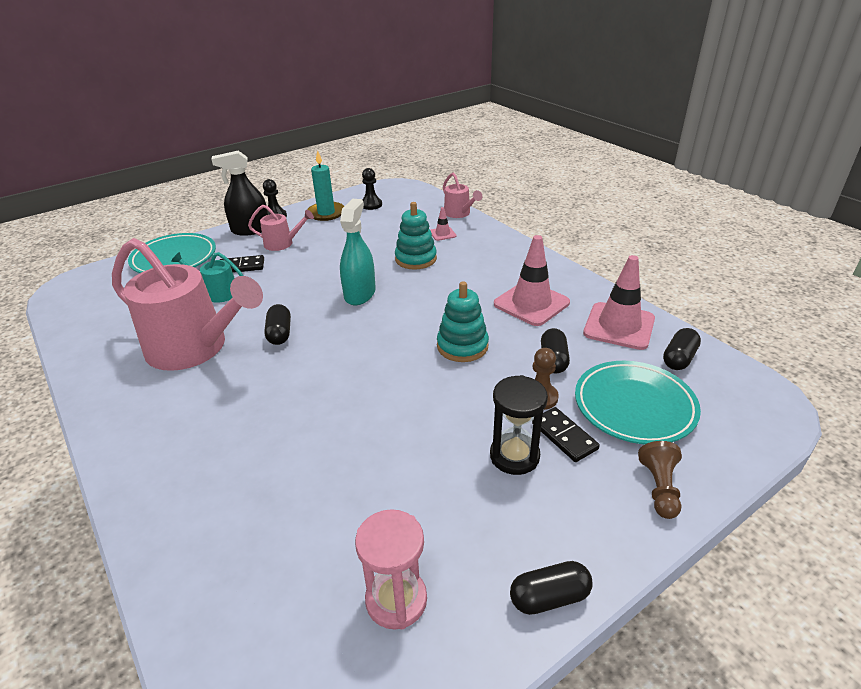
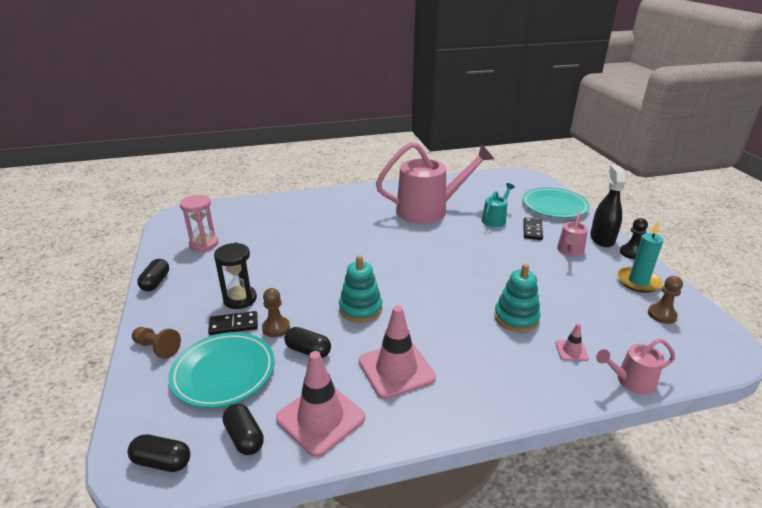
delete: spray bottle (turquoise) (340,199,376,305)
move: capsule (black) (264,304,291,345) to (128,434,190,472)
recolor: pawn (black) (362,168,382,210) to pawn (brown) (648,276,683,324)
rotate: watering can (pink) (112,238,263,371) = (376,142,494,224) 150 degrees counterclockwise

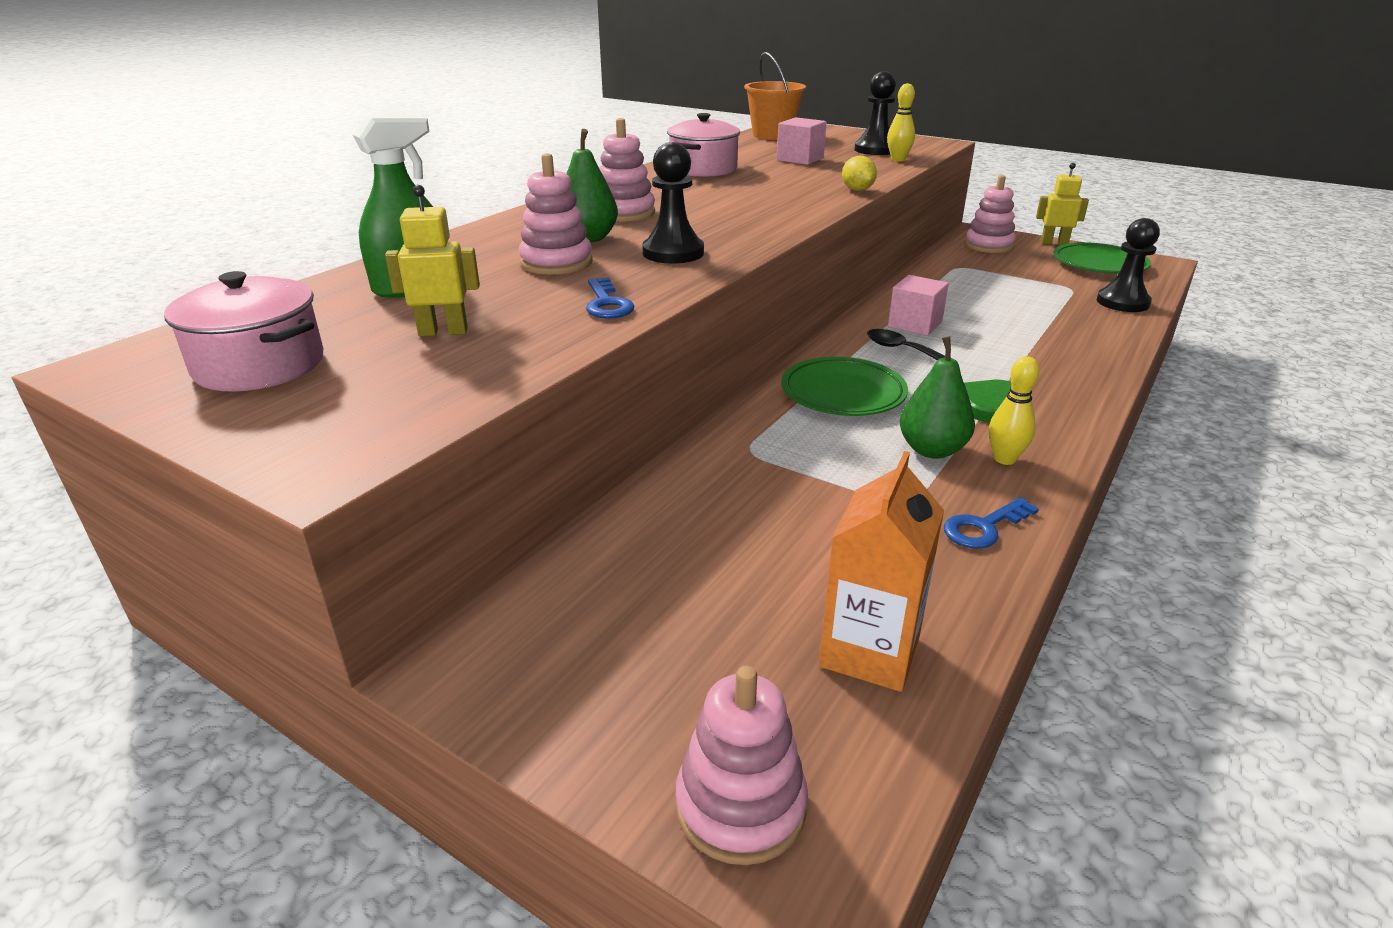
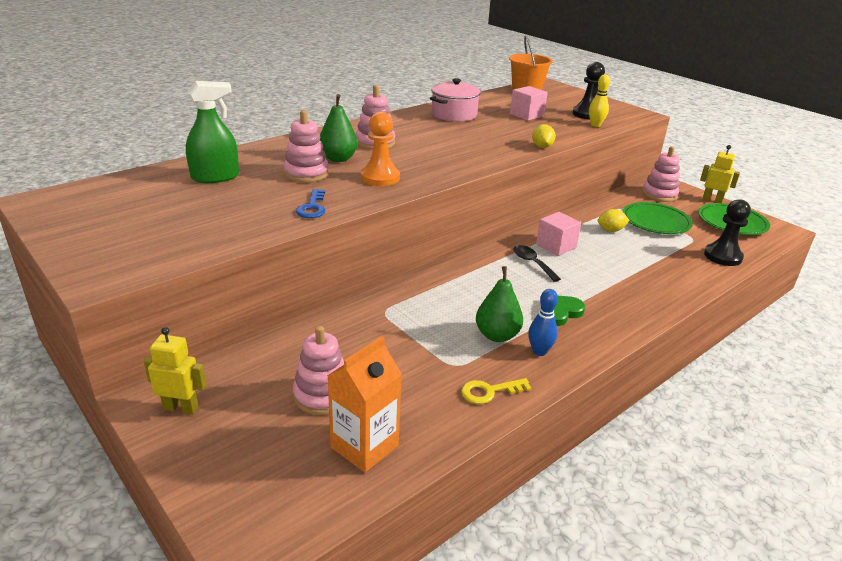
delete: pot (pink) (164,271,323,392)
insert: lemon (yellow) (598,209,630,232)
move: robot (yellow) (385,185,480,337) to (144,327,206,414); plate (green) (781,357,908,416) to (622,202,693,234); stacking toy (pink) (676,666,808,865) to (293,326,344,415)
recolor: pawn (black) (642,142,704,264) to pawn (orange) (361,112,400,186); bowling pin (yellow) (989,356,1040,465) to bowling pin (blue) (528,289,558,356); key (blue) (944,497,1039,549) to key (yellow) (461,378,532,404)

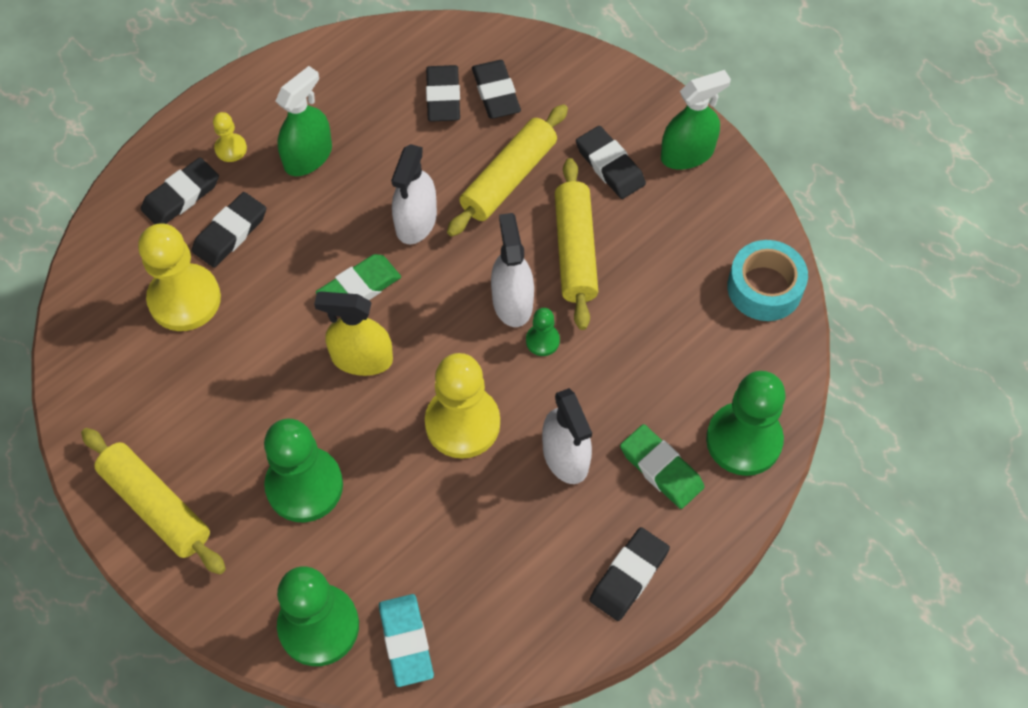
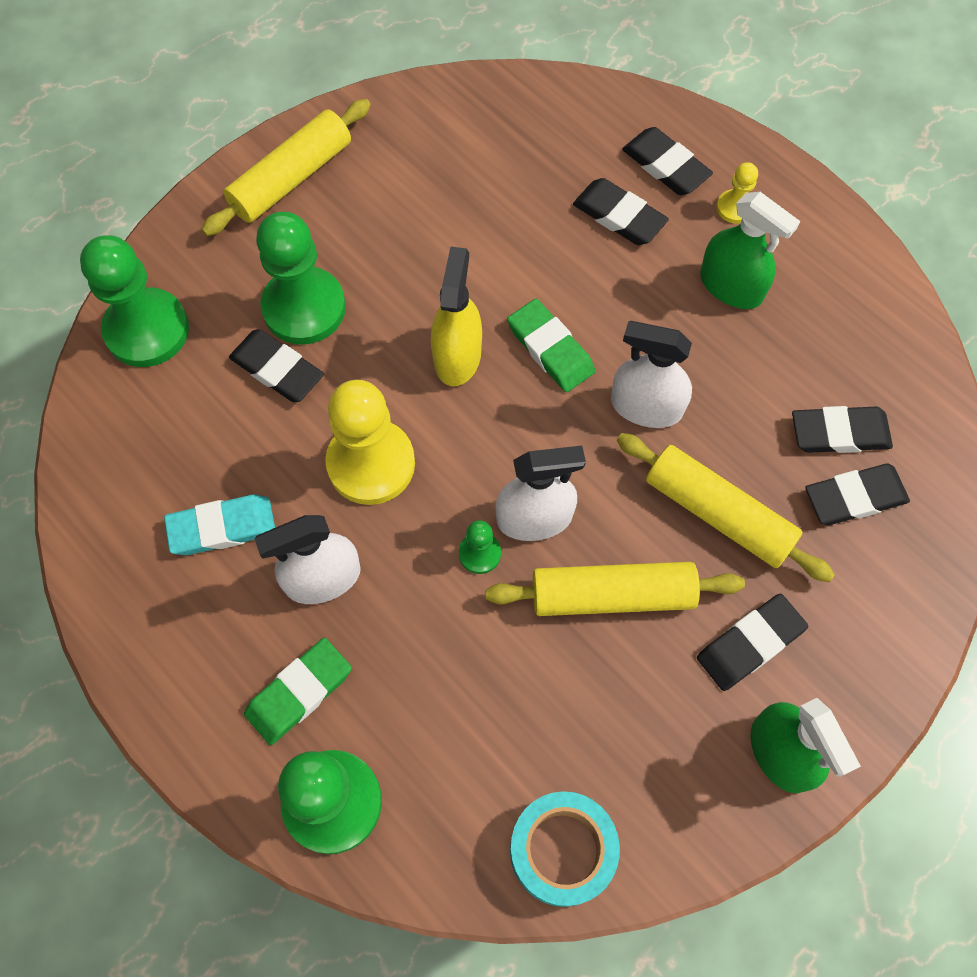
delete: pawn (yellow) (138,224,221,331)
move: eraser (black) (589,527,670,621) to (229,329,324,402); eraser (turquoise) (379,594,434,687) to (164,495,275,555)

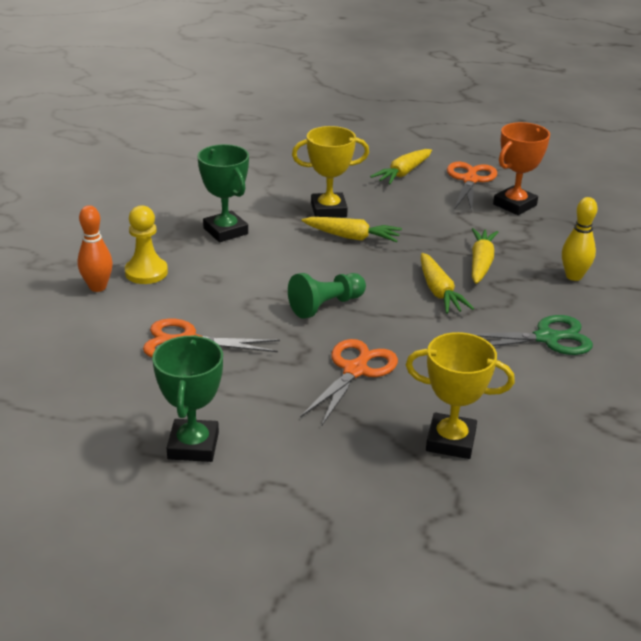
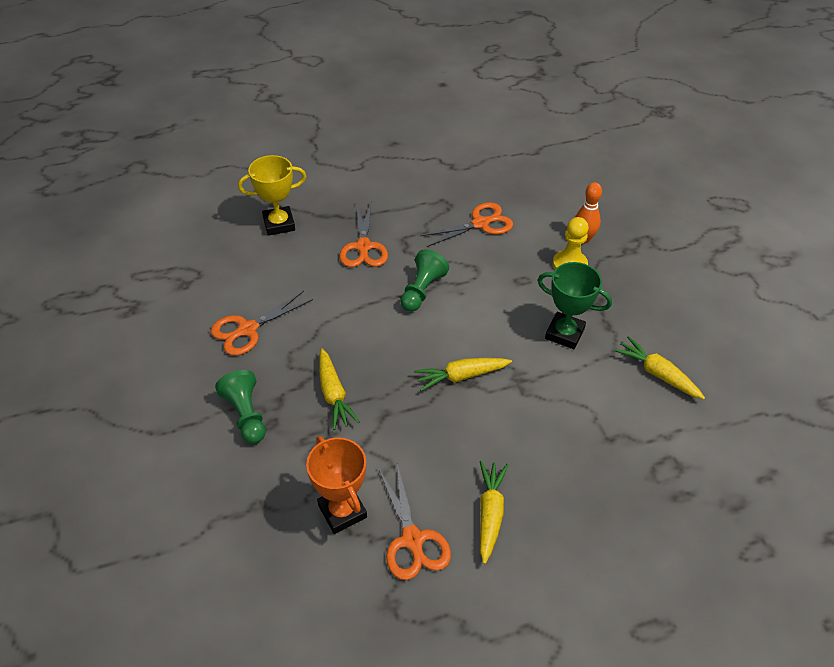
delete: trophy (yellow) (292,126,369,218); trophy (green) (152,335,223,462)
move: carrot (yellow) (421,253,474,314) to (614,336,705,399)
replace: bowling pin (yellow) (562,197,597,281) to pawn (green) (215,370,266,444)
recolor: scissors (green) (473,315,593,355) to scissors (orange) (210,291,313,356)
rotate: trophy (orange) (493,122,550,215) = (306,436,367,534) 45 degrees counterclockwise

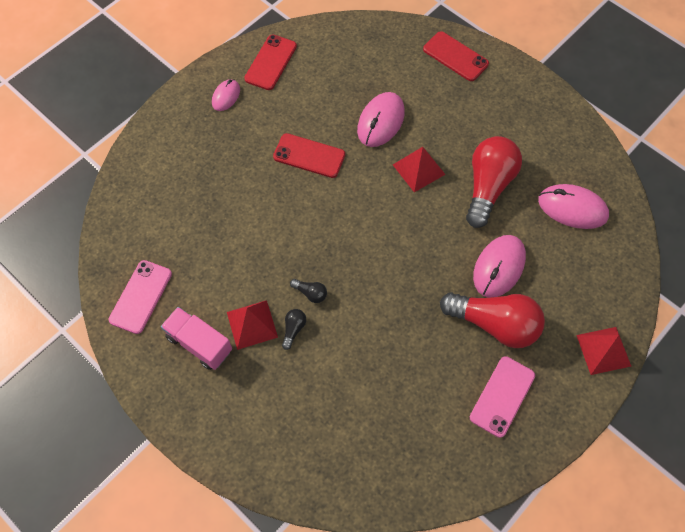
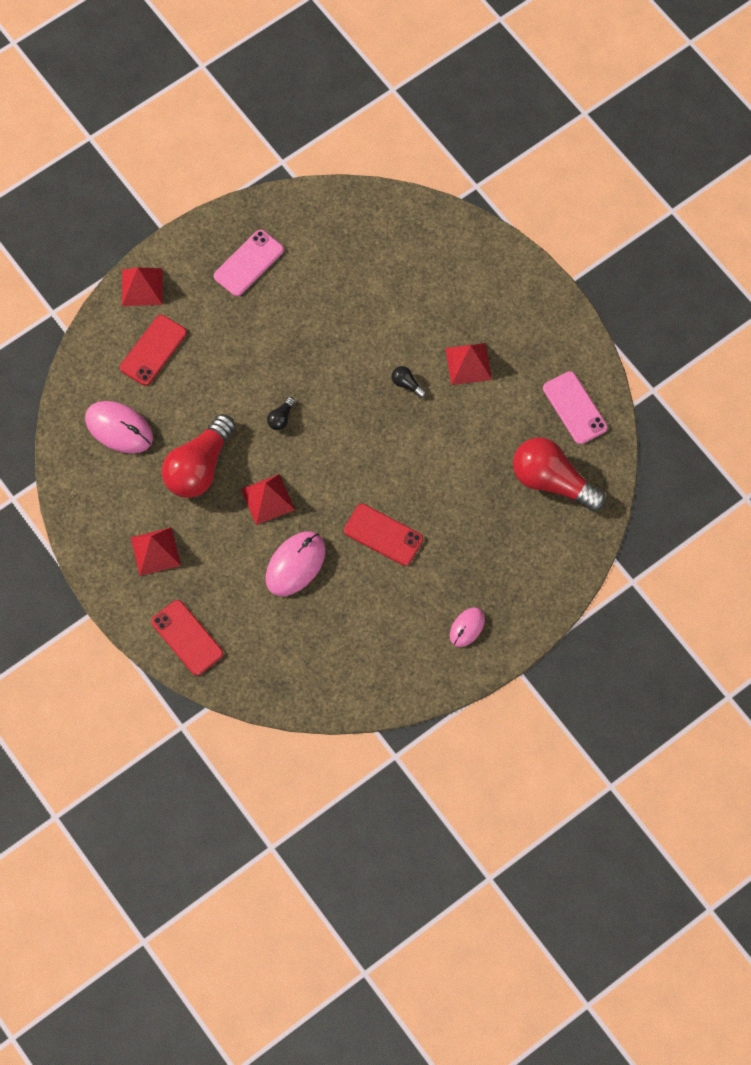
delete: mouse (pink) (473,235,526,298); truck (pink) (161,307,232,370)
insert: pyramid (red) (131,527,181,576)
move: phone (red) (244,35,297,90) to (120,315,187,386); light bulb (red) (440,292,545,348) to (513,438,606,512); light bulb (black) (282,309,306,350) to (267,397,295,430)
rotate: phone (pink) (109,260,172,334) = (543,371,608,444) 60 degrees counterclockwise

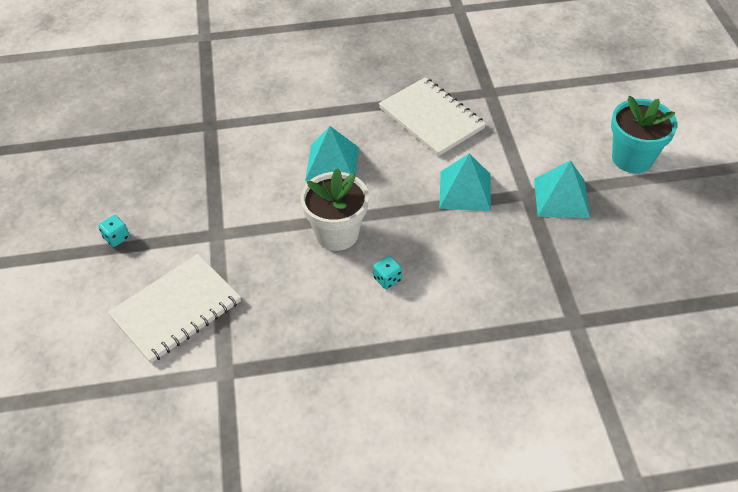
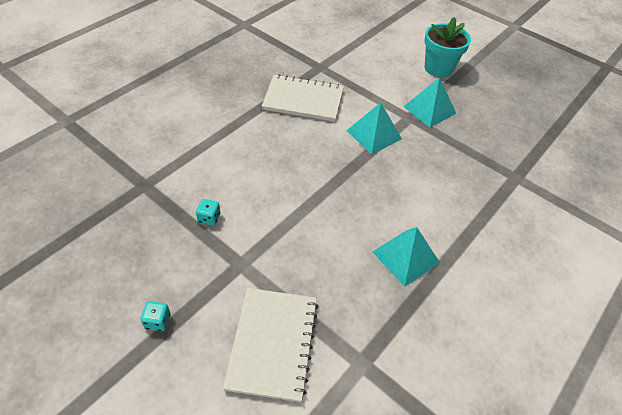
delete: flower pot (white) (301,168,369,251)
move: pyramid (turquoise) (305,126,359,181) to (372,227,440,287); dice (turquoise) (373,256,402,289) to (196,199,220,226)

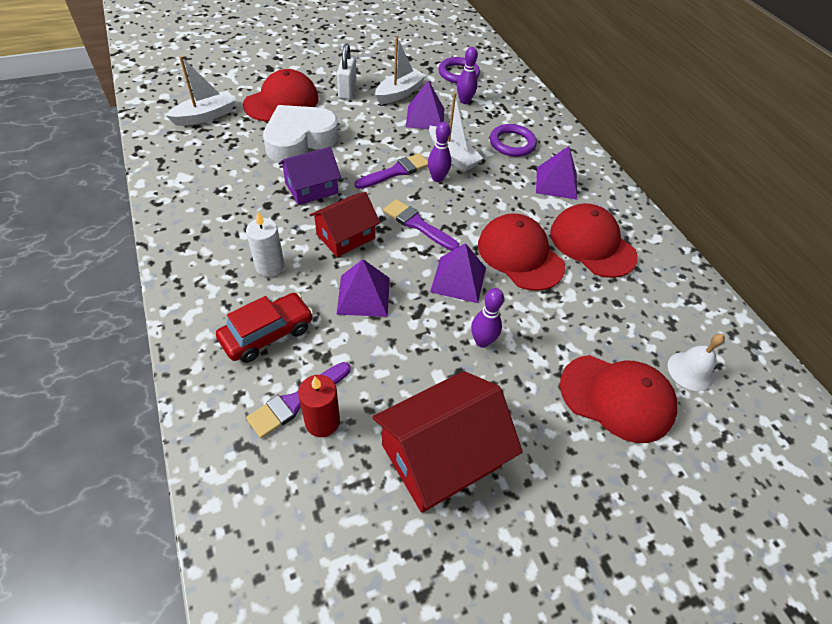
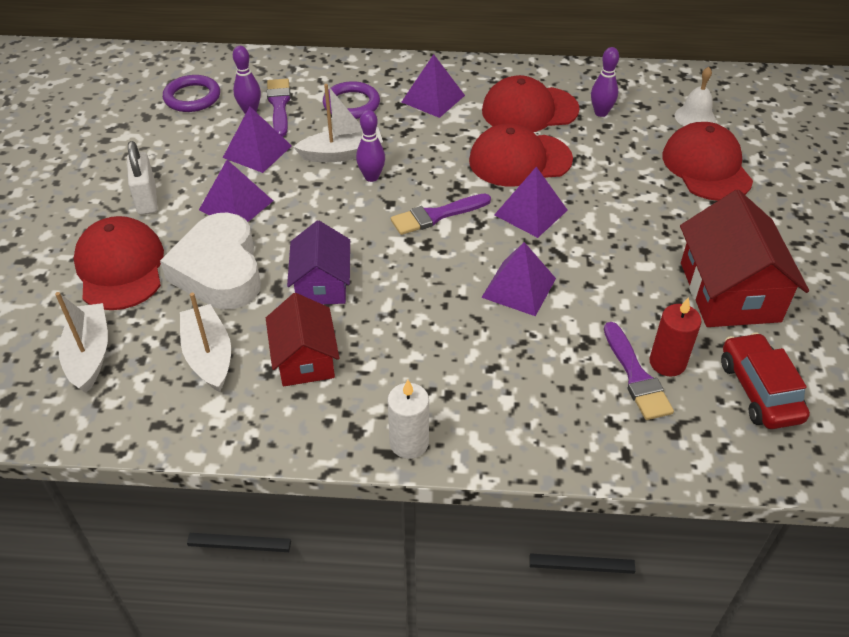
insert: pyramid (purple) (199,160,273,222)
move: boat (white) (375,36,427,104) to (180,293,231,392); brush (purple) (355,153,428,189) to (267,79,291,137); house (red) (310,192,380,257) to (266,293,339,387); candle (white) (246,212,284,277) to (387,380,429,459); bowling pin (purple) (471,288,504,348) to (591,47,619,117); car (red) (216,293,313,363) to (721,332,810,429)
rotate: padlock (white) (337,43,357,99) = (127,141,157,215) 45 degrees clockwise; cap (red) (560,355,677,443) = (662,122,753,201) 60 degrees counterclockwise

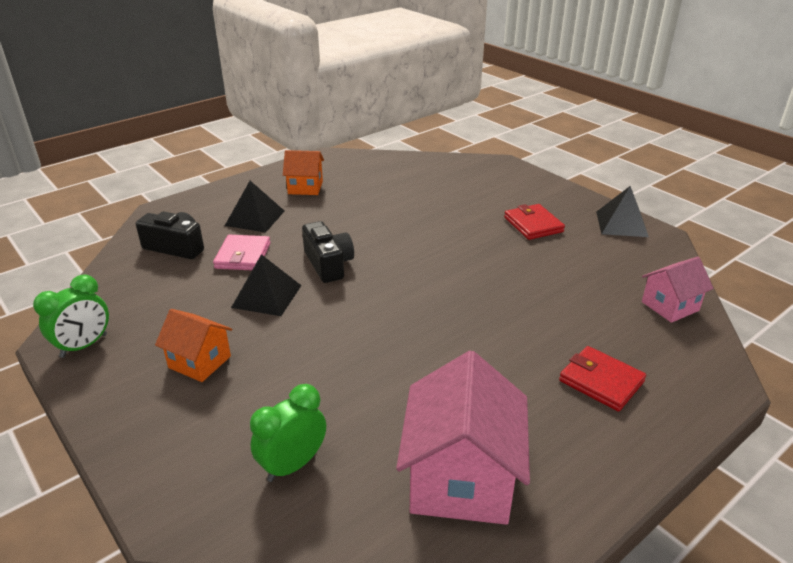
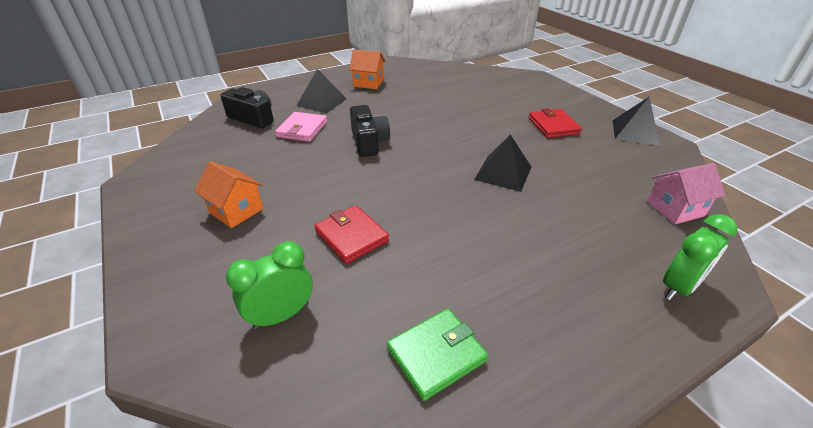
move: pyramid (black) (231,254,301,316) to (474,134,531,192); clock (green) (33,274,109,358) to (663,214,738,300); wallet (red) (559,346,646,412) to (314,205,389,264)
replace: house (pink) (396,351,530,525) to wallet (green) (387,309,488,401)

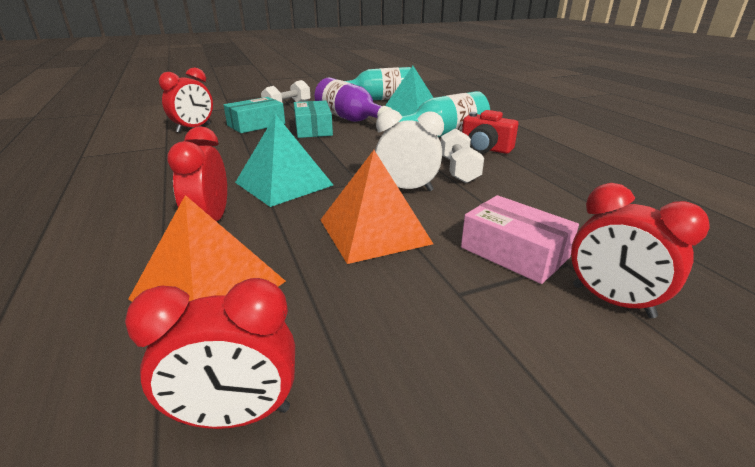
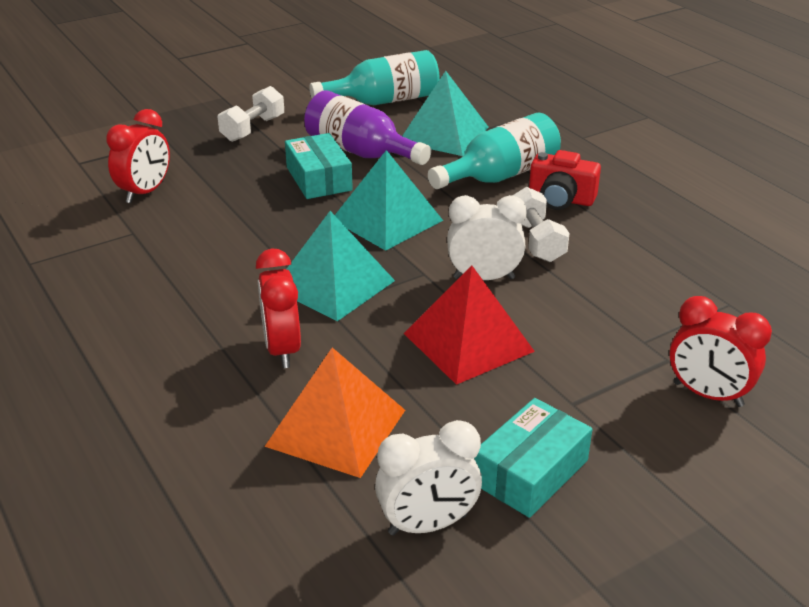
delete: box (pink) (461,195,579,284)
insert: pyramid (turquoise) (335,150,443,251)
move: box (turquoise) (224,97,285,133) to (474,398,592,518)
recolor: pyramid (orange) (321,150,433,264) to pyramid (red) (404,266,535,385); clock (red) (125,278,295,429) to clock (white) (375,420,482,535)

